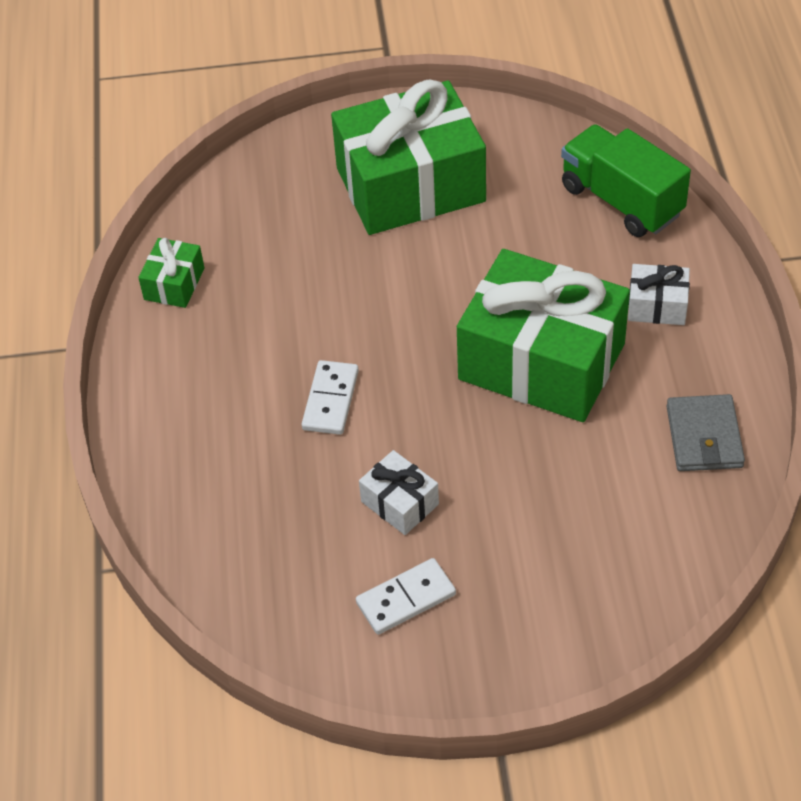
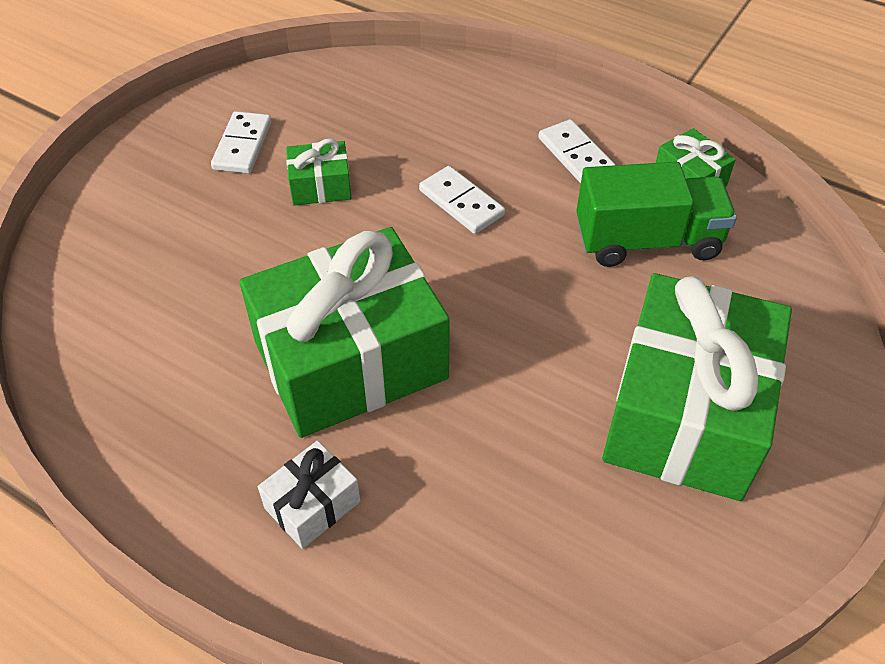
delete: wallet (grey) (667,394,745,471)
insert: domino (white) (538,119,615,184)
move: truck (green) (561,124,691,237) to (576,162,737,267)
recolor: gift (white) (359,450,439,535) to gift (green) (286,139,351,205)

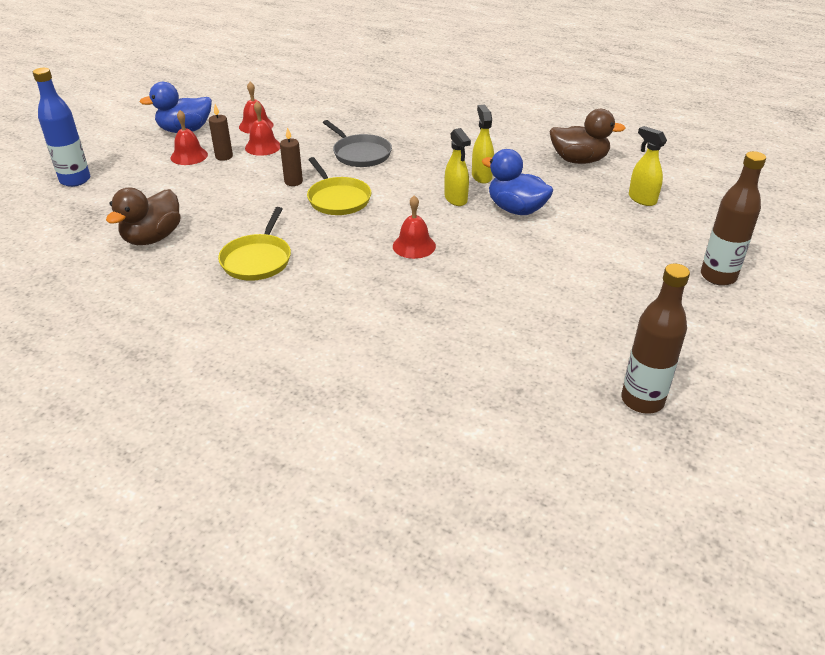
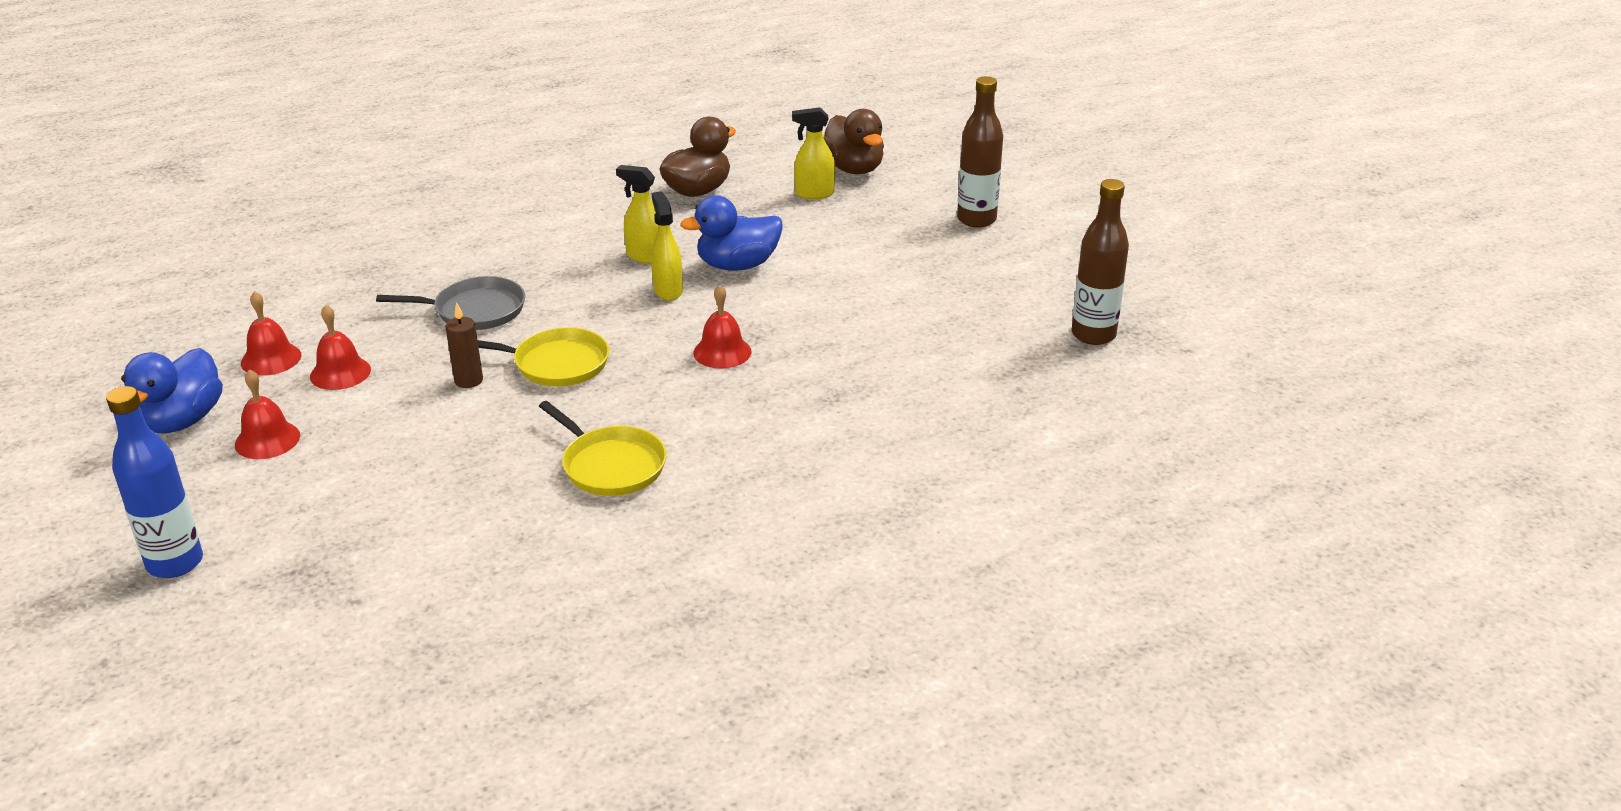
delete: candle (brown) (209,104,233,161)
move: duck (brown) (106,187,181,245) to (823,109,884,174)
rotate: spray bottle (yellow) (445,128,471,206) = (651,191,683,301) 120 degrees counterclockwise

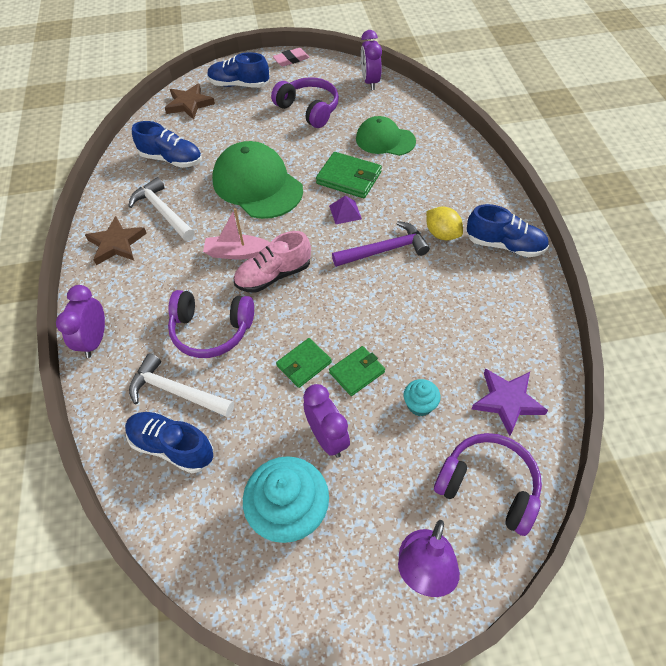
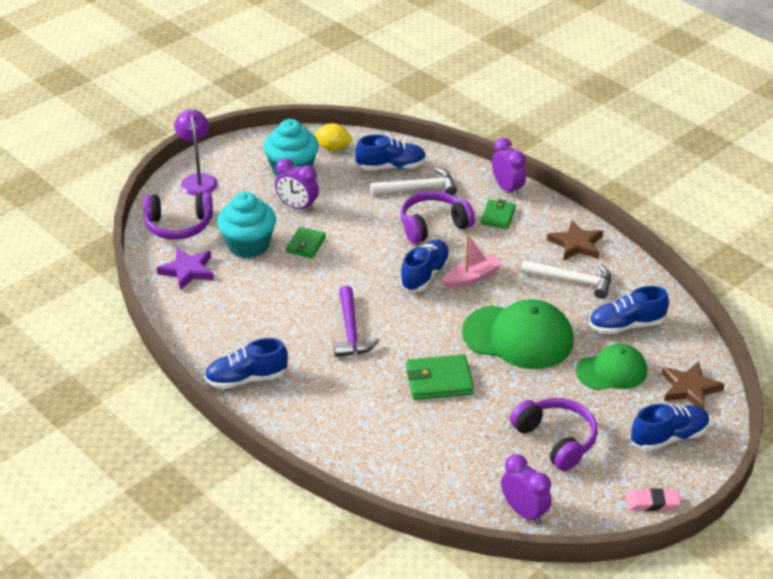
delete: pyramid (purple) (329,196,362,224)
move: cap (green) (356,116,416,156) to (576,344,647,390); lemon (yellow) (426,206,463,240) to (314,123,353,151); wallet (green) (276,338,332,388) to (481,199,516,229)
recolor: shoe (pink) (234,231,311,293) to shoe (blue) (400,240,450,292)
rotate: eraser (pink) (273,48,310,66) = (626,488,681,511) 60 degrees clockwise; headphones (purple) (271,77,339,128) = (510,398,598,471) 135 degrees counterclockwise; hammer (purple) (332,221,430,267) = (334,286,380,357) 45 degrees counterclockwise
resize: cupcake (turquoise) (404,379,441,416) = (217,192,276,258) x2.05

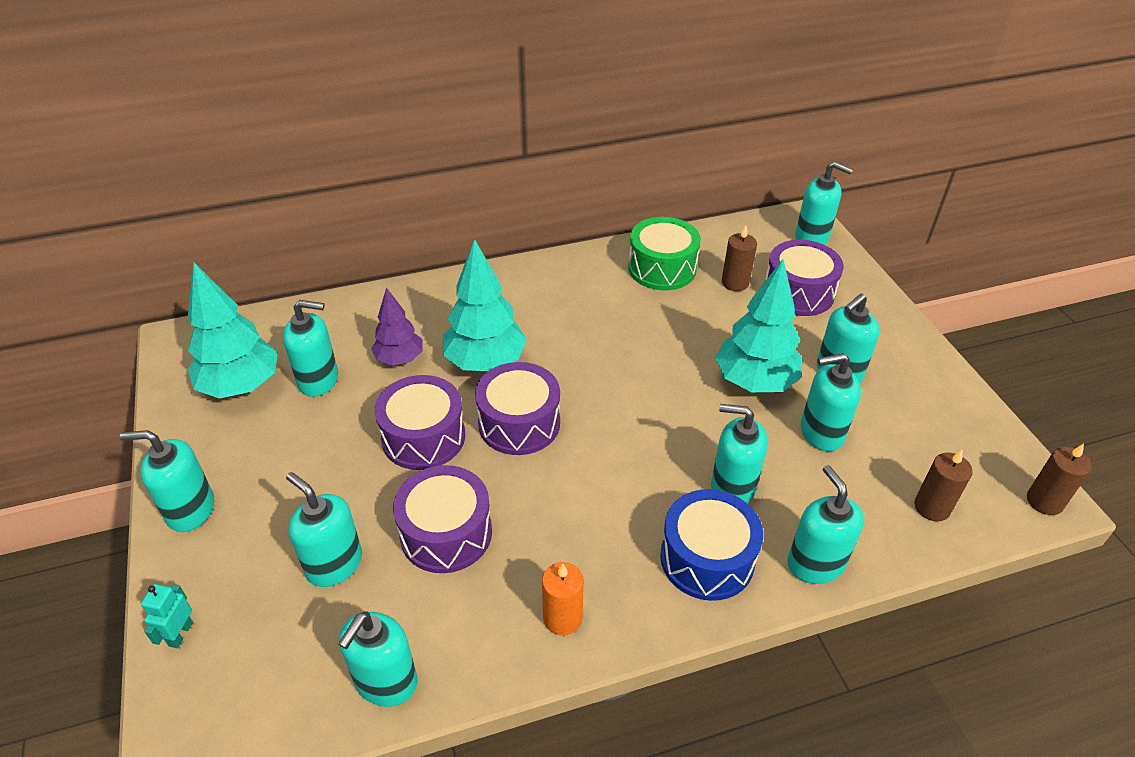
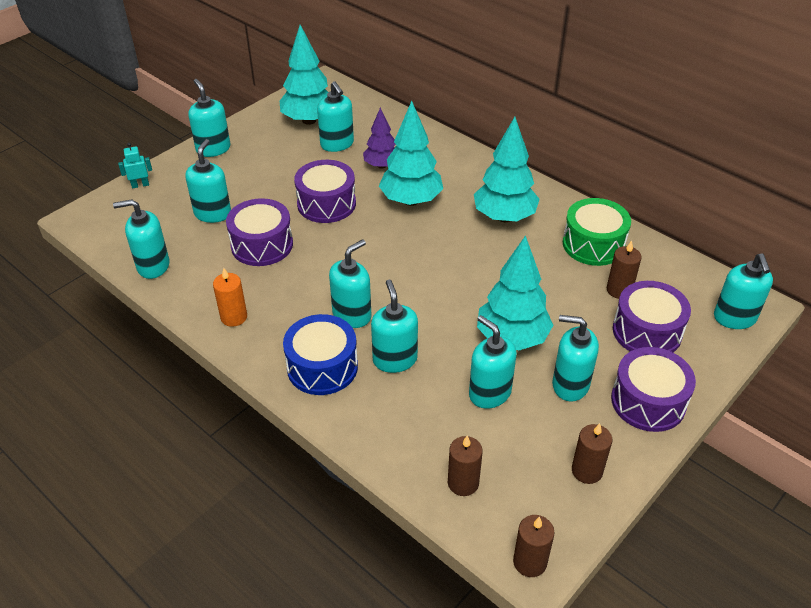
insert: tree (turquoise) (474,117,540,222); candle (brown) (572,423,612,484)
move: drum (purple) (475,362,560,455) to (611,347,696,432); soap dispenser (turquoise) (787,465,864,584) to (329,239,372,328)

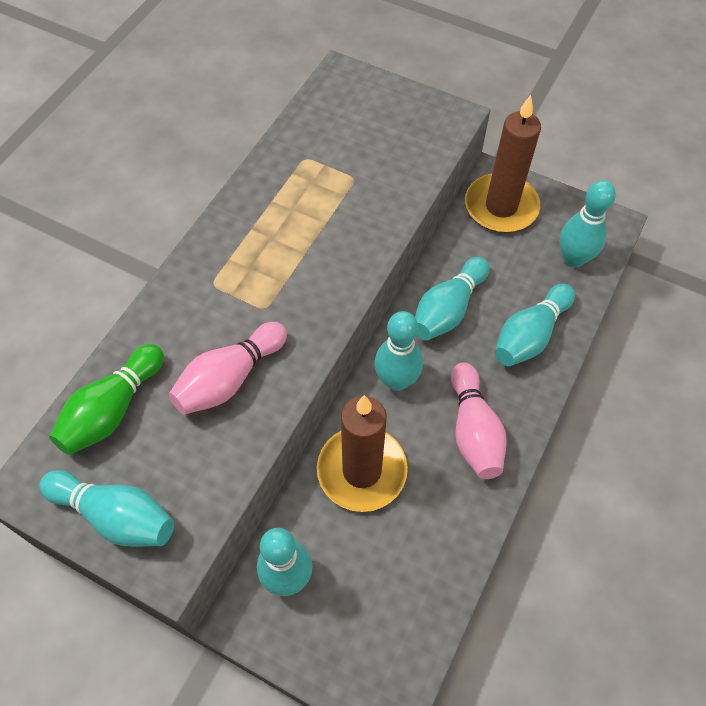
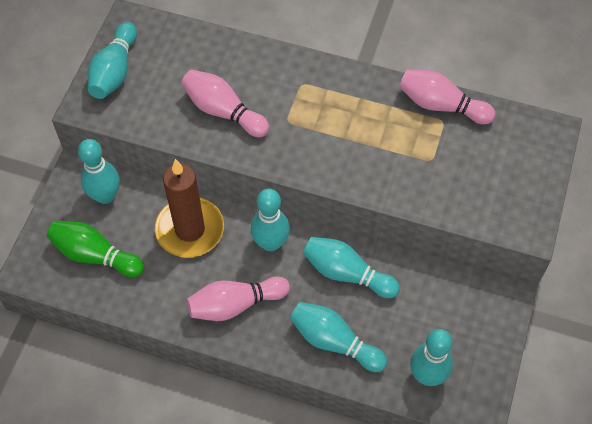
delete: candle (brown) (465,95,541,233)
insert: bowling pin (pink) (399,69,495,124)
move: bowling pin (green) (49,344,164,455) to (47,221,144,277)

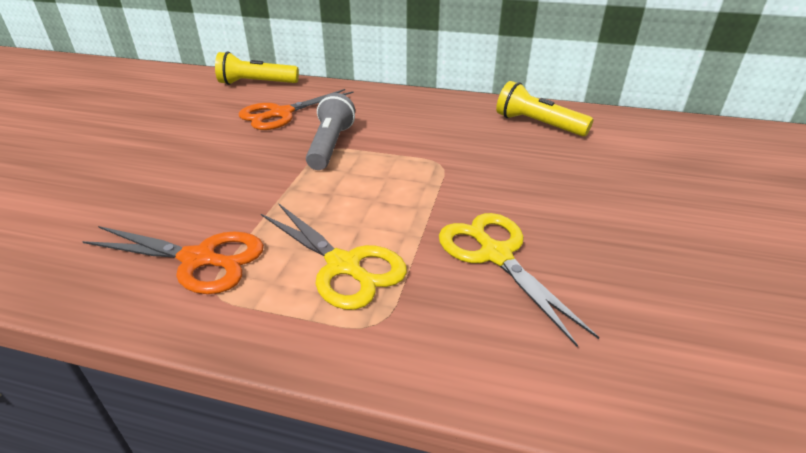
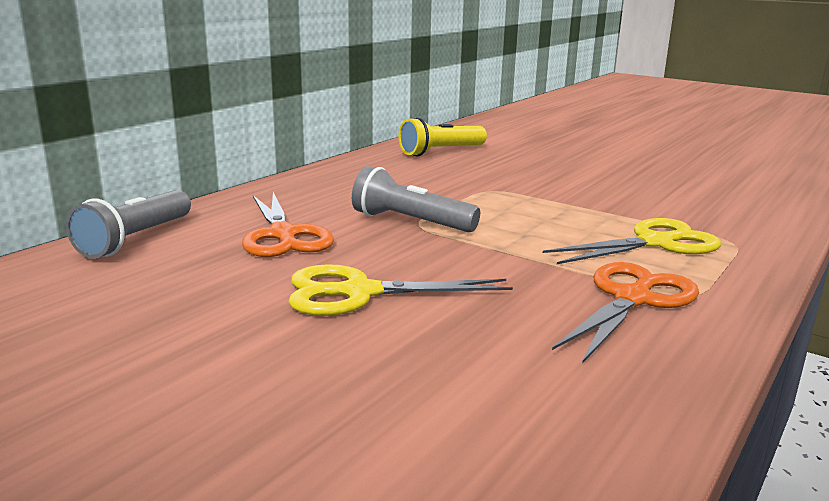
move: scissors (yellow) (439,213,599,347) to (288,264,513,316)
recolor: flashlight (yellow) (215,52,299,85) to flashlight (grey) (66,190,191,258)

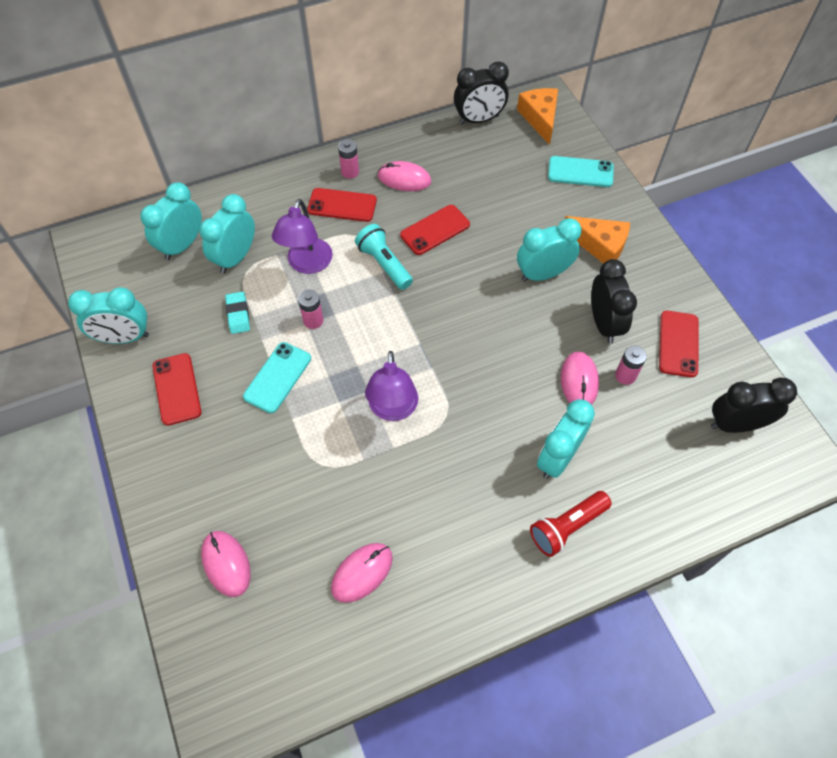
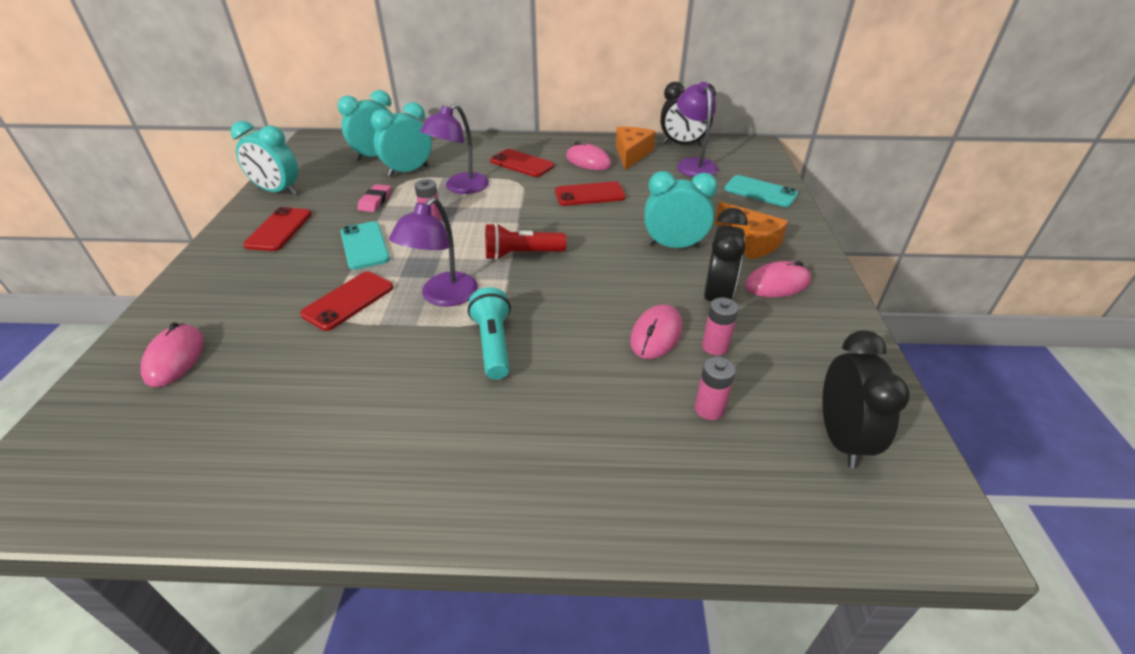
delete: clock (turquoise) (537,399,595,479)
insert: lamp (purple) (677,82,718,177)
move: cheese (orange) (517,88,558,145) to (616,127,656,170); battery (pink) (338,139,359,179) to (695,357,736,420); flashlight (turquoise) (355,224,413,290) to (468,287,511,380); phone (red) (659,311,698,377) to (300,271,394,331); flashlight (red) (530,491,612,557) to (485,223,567,260); mouse (pink) (331,543,393,603) to (745,261,811,297)
recolor: eraser (turquoise) (225,292,250,334) to eraser (pink) (357,184,391,212)
rotate: phone (turquoise) (243,342,311,413) = (341,221,390,270) 75 degrees counterclockwise; clock (black) (711,378,797,433) = (822,330,910,468) 75 degrees clockwise

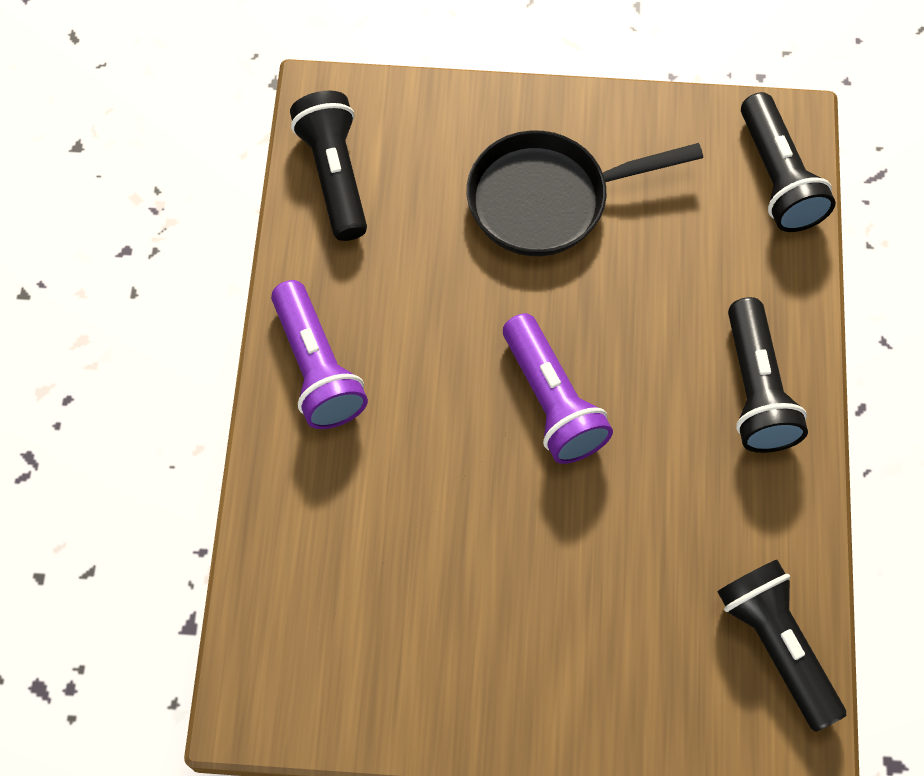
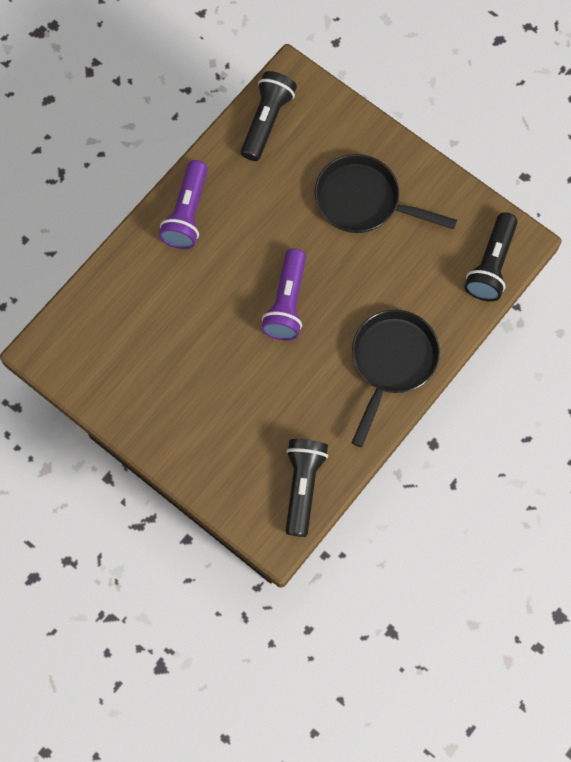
replace: flashlight (black) (728,297,808,453) to pan (black) (351,310,440,447)

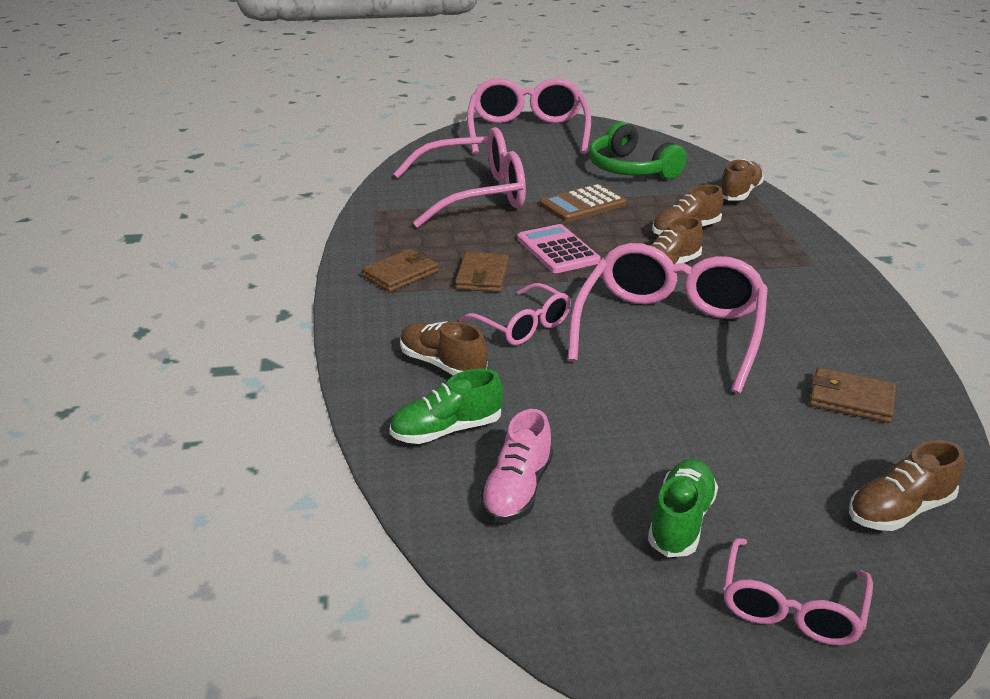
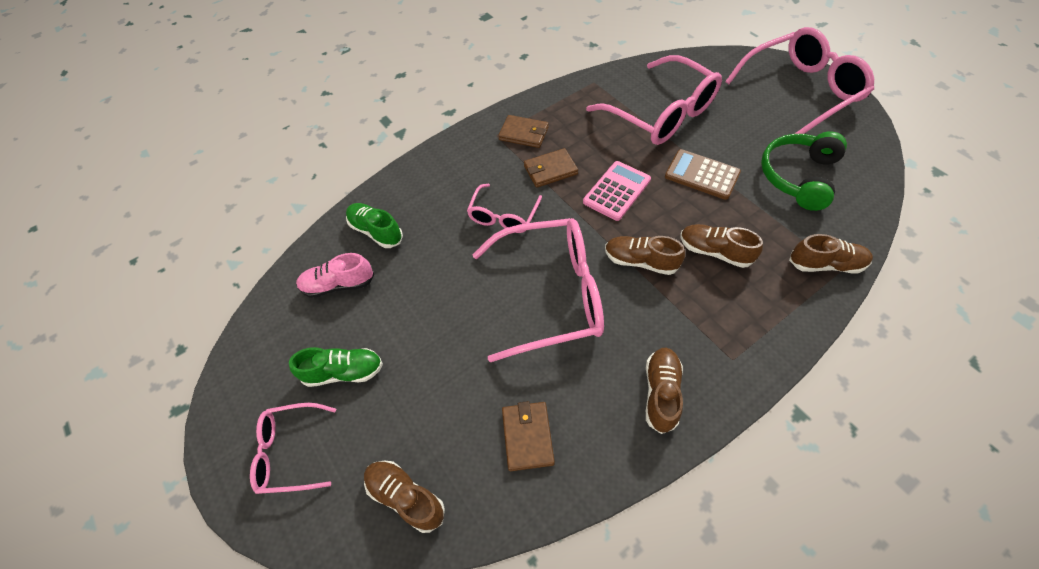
move: shoe (brown) (400,321,488,375) to (646,348,683,434)

